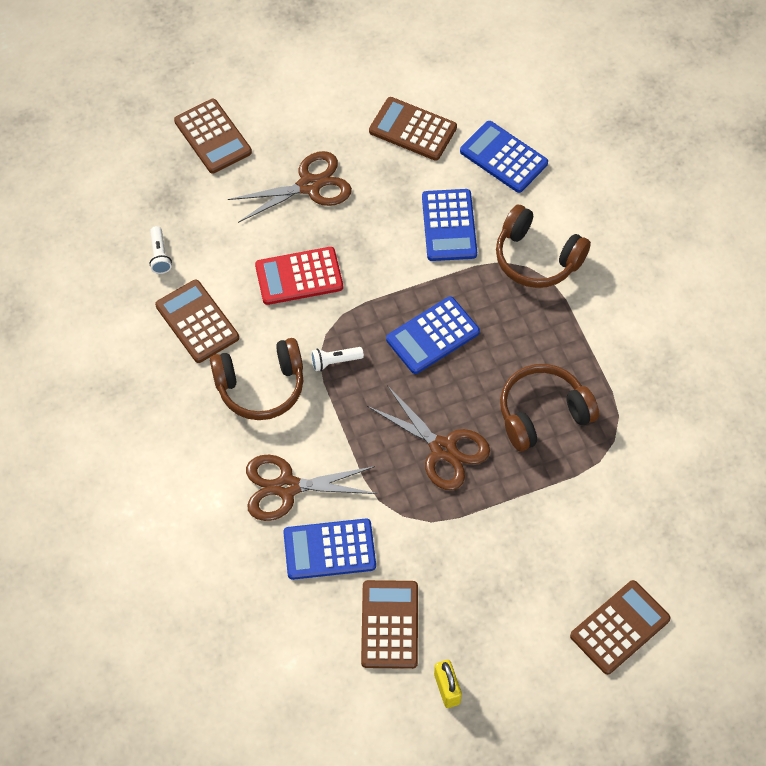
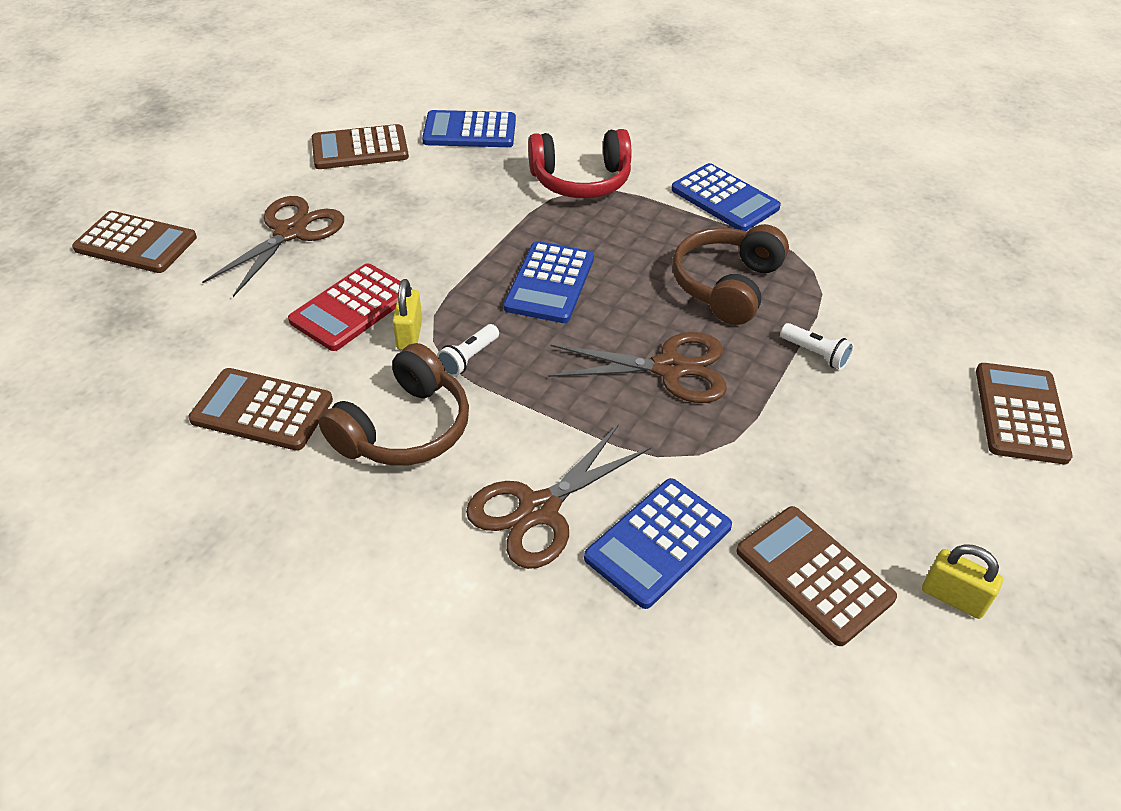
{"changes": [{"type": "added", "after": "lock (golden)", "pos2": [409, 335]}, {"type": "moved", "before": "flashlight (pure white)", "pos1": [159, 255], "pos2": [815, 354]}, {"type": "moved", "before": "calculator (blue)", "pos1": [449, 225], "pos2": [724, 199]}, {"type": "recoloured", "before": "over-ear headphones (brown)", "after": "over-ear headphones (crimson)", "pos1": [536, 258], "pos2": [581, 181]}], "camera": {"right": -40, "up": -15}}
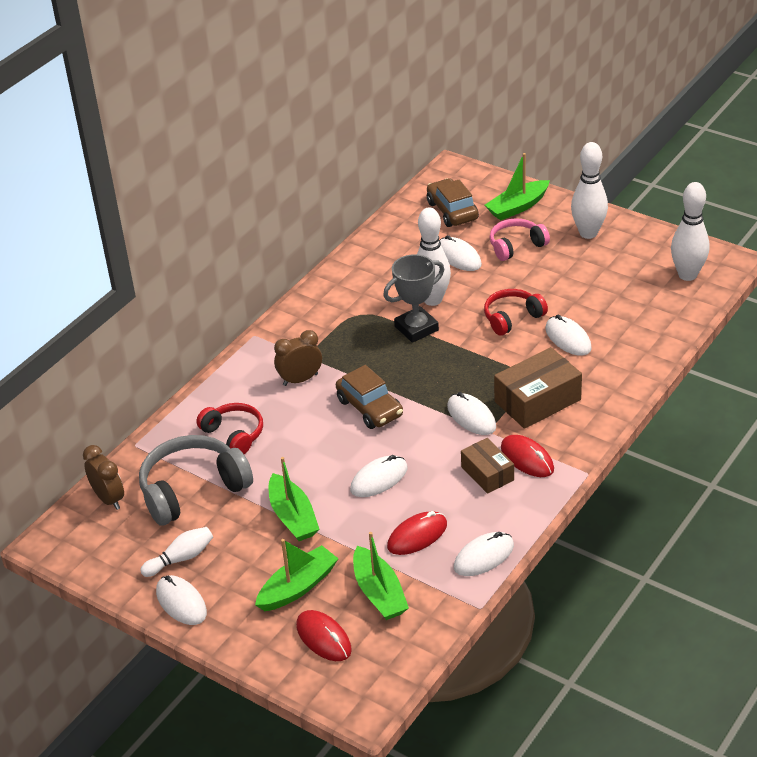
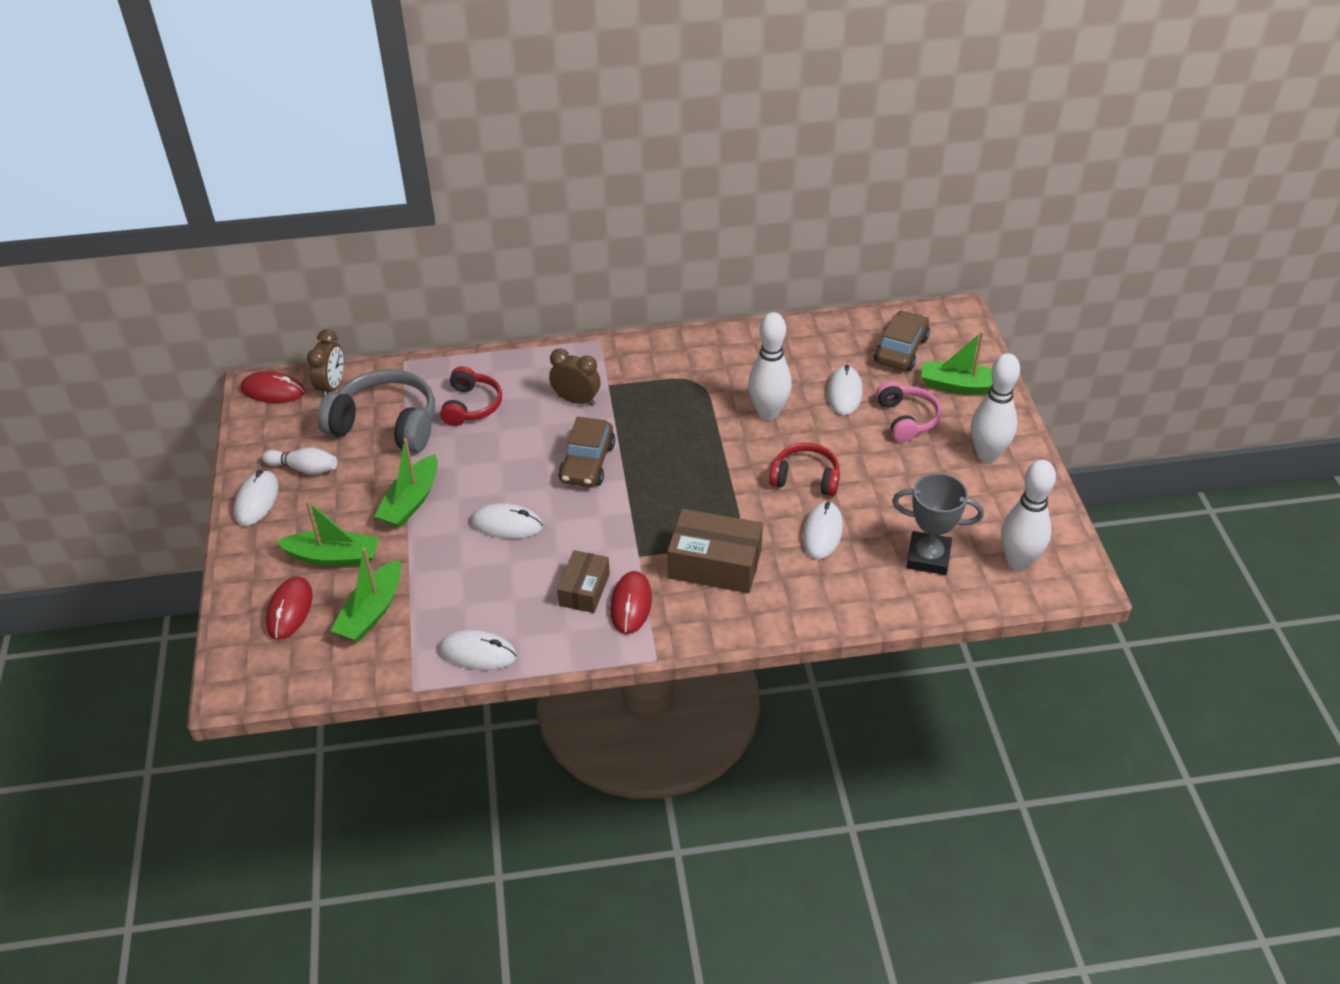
{"changes": [{"type": "removed", "before": "computer mouse (pure white)", "pos1": [471, 417]}, {"type": "moved", "before": "prize cup (grey)", "pos1": [416, 328], "pos2": [928, 557]}, {"type": "moved", "before": "computer mouse (crimson)", "pos1": [417, 536], "pos2": [273, 391]}, {"type": "turned", "before": "over-ear headphones (rosy)", "pos1": [516, 246], "pos2": [907, 419], "turn": 60}], "camera": {"right": 45, "up": 5}}
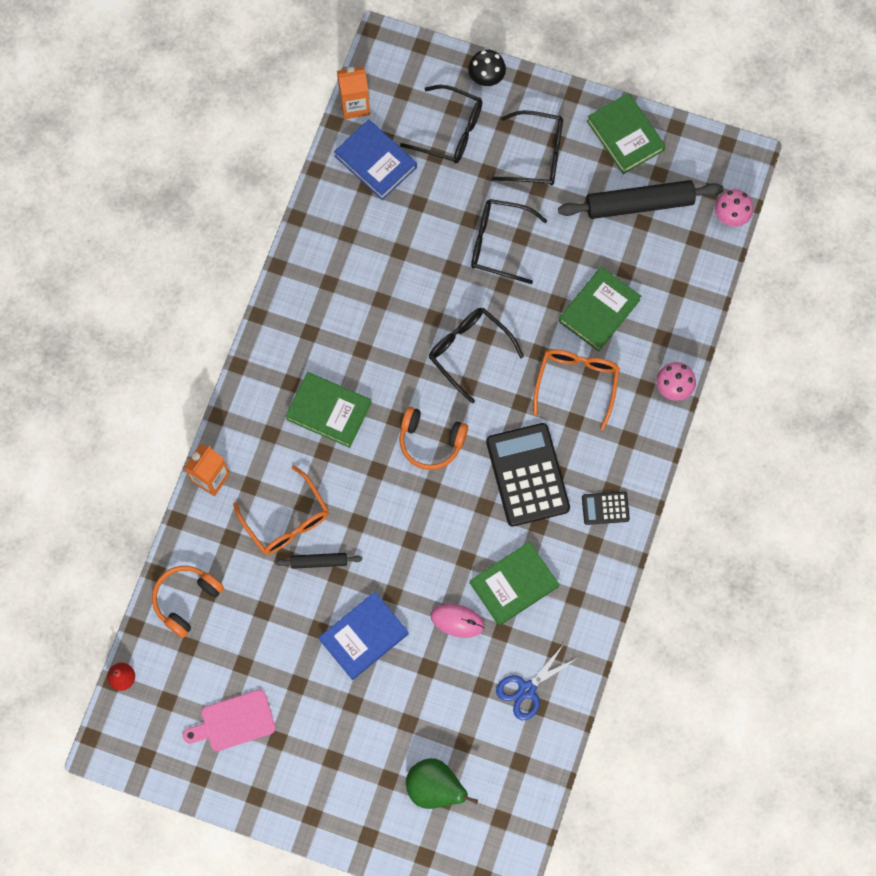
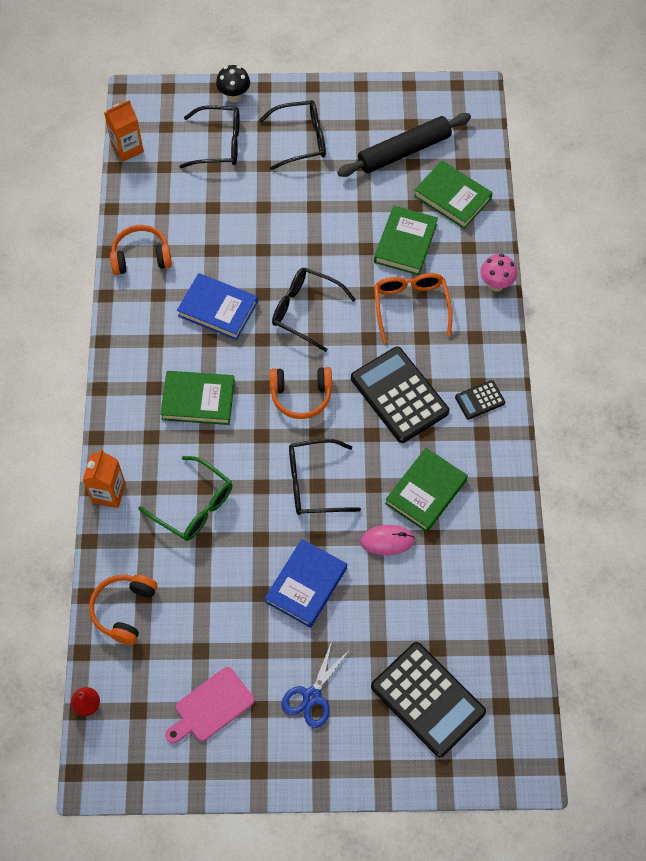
{"changes": [{"type": "removed", "before": "pastry roller (jet-black)", "pos1": [319, 562]}, {"type": "removed", "before": "mushroom (rosy)", "pos1": [730, 217]}, {"type": "added", "after": "over-ear headphones (orange)", "pos2": [141, 257]}, {"type": "moved", "before": "book (blue)", "pos1": [375, 162], "pos2": [218, 309]}, {"type": "moved", "before": "glasses (jet-black)", "pos1": [498, 243], "pos2": [313, 483]}, {"type": "moved", "before": "scissors (blue)", "pos1": [527, 689], "pos2": [312, 696]}, {"type": "moved", "before": "book (green)", "pos1": [625, 136], "pos2": [452, 197]}, {"type": "replaced", "before": "pear fruit (green)", "after": "calculator (jet-black)", "pos1": [435, 788], "pos2": [427, 699]}, {"type": "recoloured", "before": "glasses (orange)", "after": "glasses (green)", "pos1": [287, 520], "pos2": [194, 506]}], "camera": {"right": -20, "up": -10}}
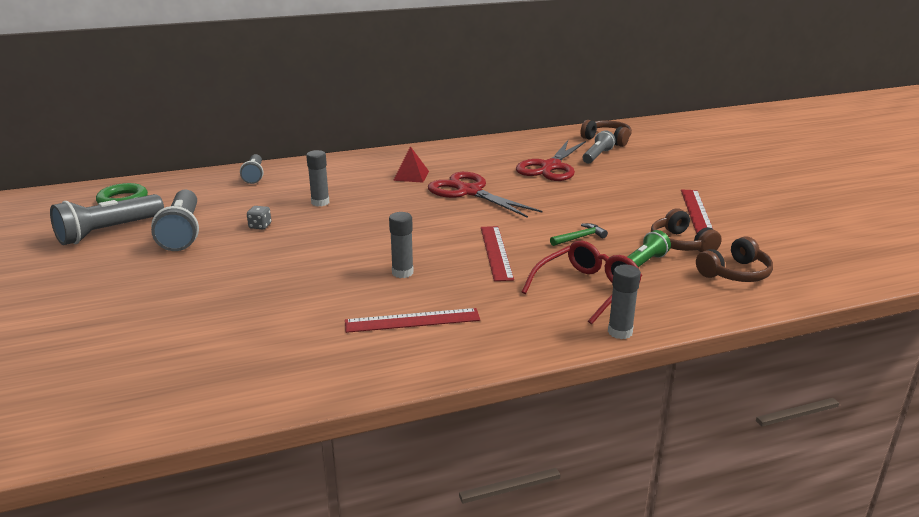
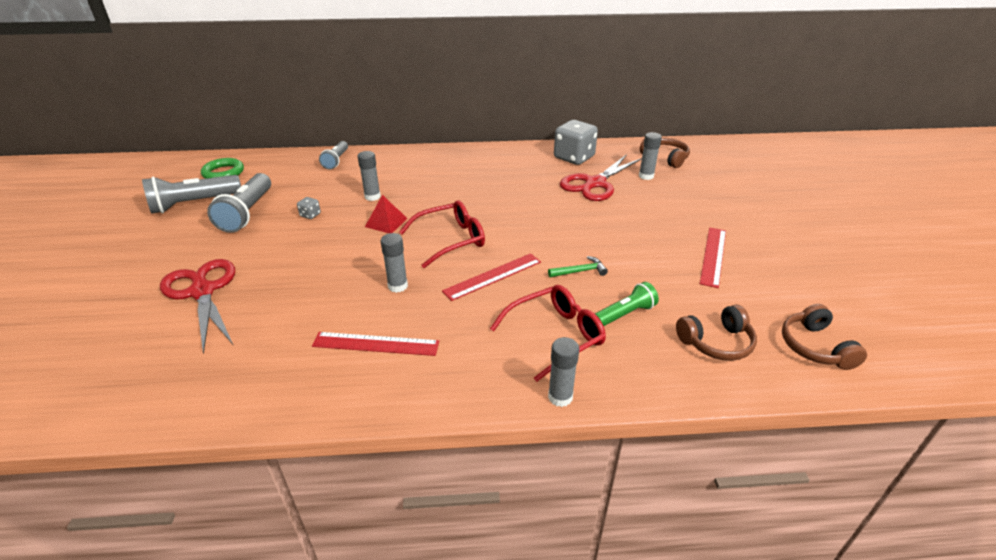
{"changes": [{"type": "added", "after": "glasses (crimson)", "pos2": [450, 240]}, {"type": "added", "after": "dice (grey)", "pos2": [574, 157]}, {"type": "moved", "before": "pyramid shape (crimson)", "pos1": [411, 175], "pos2": [386, 222]}, {"type": "moved", "before": "scissors (crimson)", "pos1": [469, 192], "pos2": [202, 291]}, {"type": "moved", "before": "over-ear headphones (brown)", "pos1": [680, 244], "pos2": [815, 347]}, {"type": "replaced", "before": "flashlight (grey)", "after": "glue (grey)", "pos1": [597, 156], "pos2": [646, 176]}, {"type": "turned", "before": "ruler (crimson)", "pos1": [496, 252], "pos2": [493, 276], "turn": 45}], "camera": {"right": 15, "up": 10}}
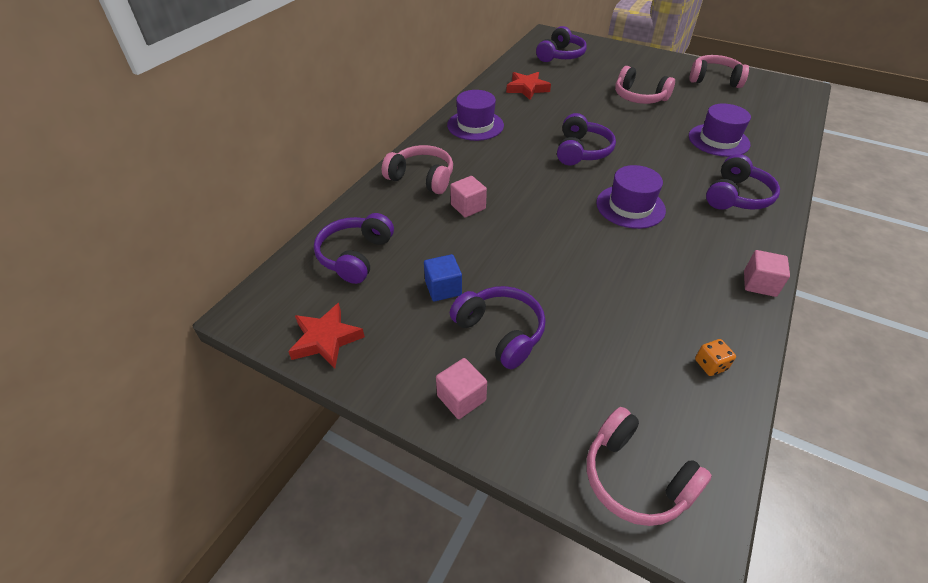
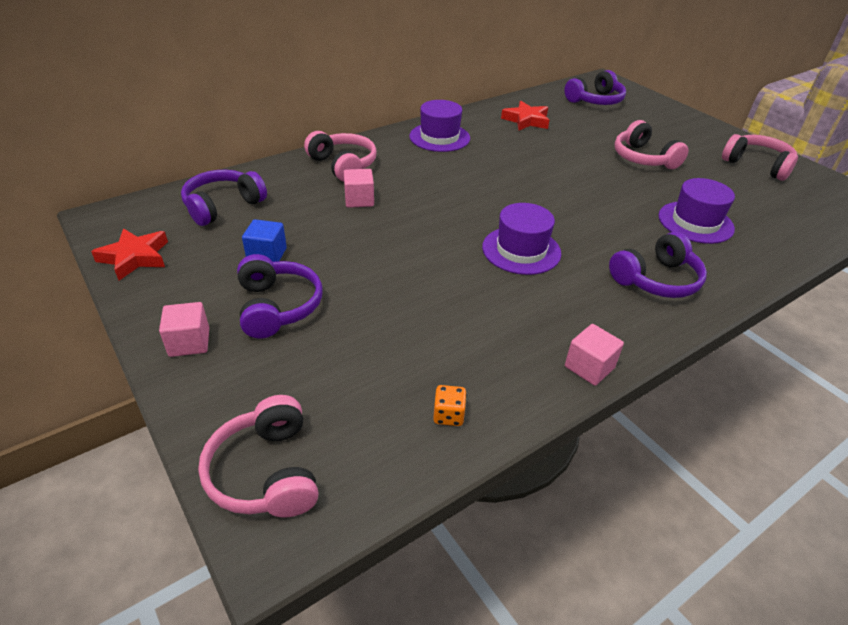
{"changes": [{"type": "removed", "before": "over-ear headphones (violet)", "pos1": [581, 151]}], "camera": {"right": 25, "up": -5}}
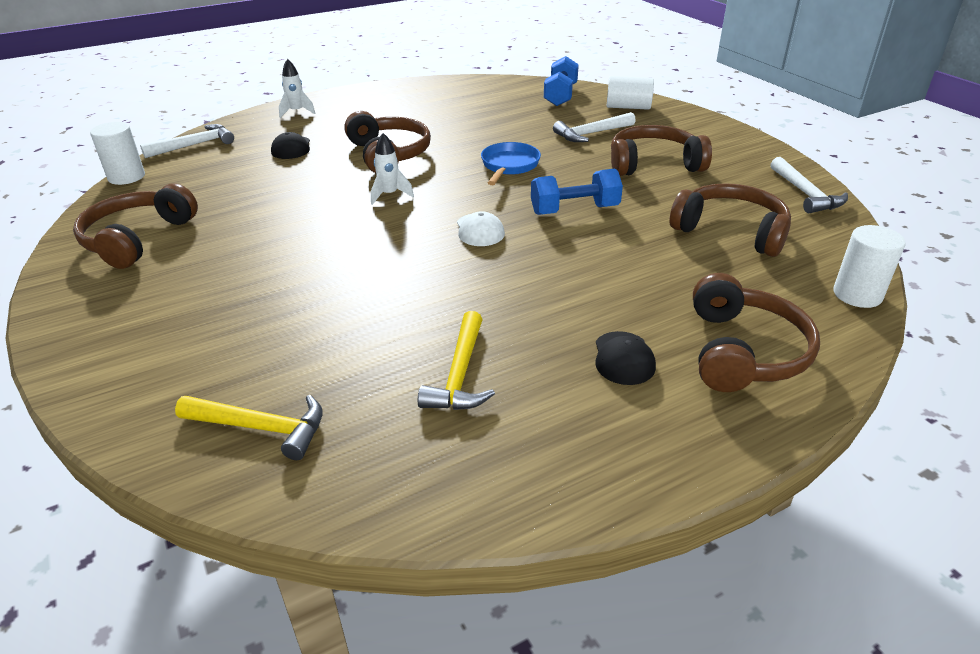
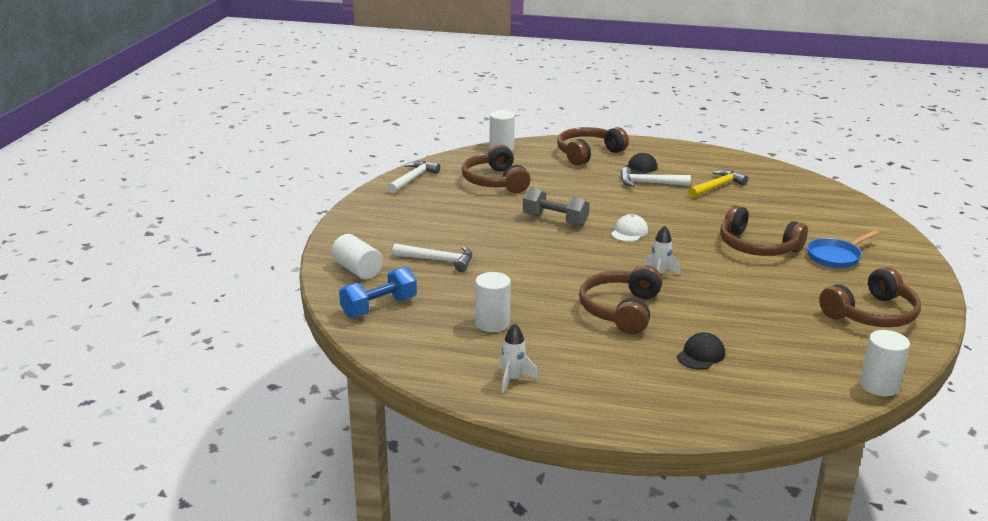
{"changes": [{"type": "removed", "before": "carpenter's hammer (golden)", "pos1": [261, 428]}, {"type": "added", "after": "cylinder shape (pure white)", "pos2": [492, 323]}, {"type": "moved", "before": "carpenter's hammer (pure white)", "pos1": [194, 145], "pos2": [649, 183]}, {"type": "moved", "before": "toy rocket (pure white)", "pos1": [297, 112], "pos2": [513, 380]}, {"type": "moved", "before": "frying pan (blue)", "pos1": [509, 166], "pos2": [836, 257]}, {"type": "moved", "before": "over-ear headphones (brown)", "pos1": [653, 164], "pos2": [757, 247]}, {"type": "recoloured", "before": "hand weight (blue)", "after": "hand weight (grey)", "pos1": [574, 210], "pos2": [555, 220]}], "camera": {"right": -140, "up": -10}}
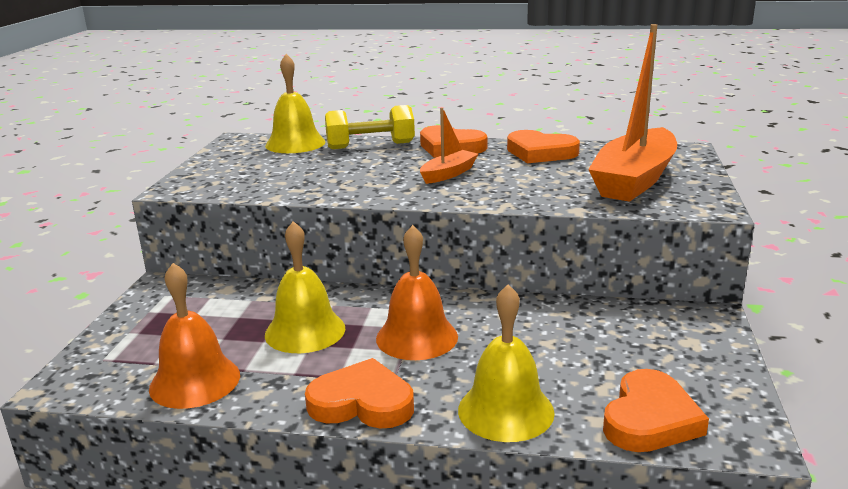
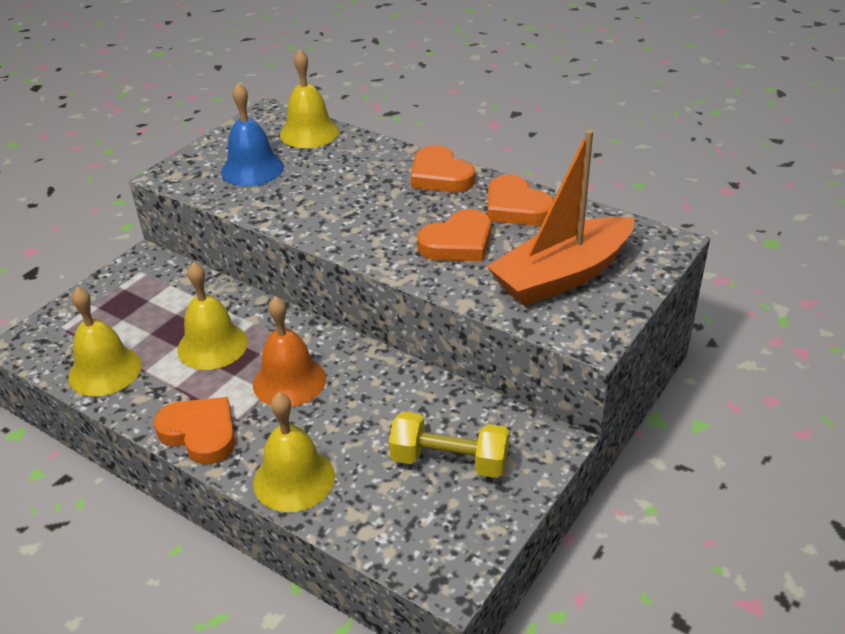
{"changes": [{"type": "removed", "before": "sailboat (orange)", "pos1": [448, 174]}, {"type": "added", "after": "bell (blue)", "pos2": [252, 169]}, {"type": "moved", "before": "hand weight (golden)", "pos1": [370, 145], "pos2": [449, 461]}, {"type": "moved", "before": "heart shape (orange)", "pos1": [650, 419], "pos2": [458, 243]}, {"type": "recoloured", "before": "bell (orange)", "after": "bell (golden)", "pos1": [195, 381], "pos2": [105, 371]}], "camera": {"right": 25, "up": 15}}
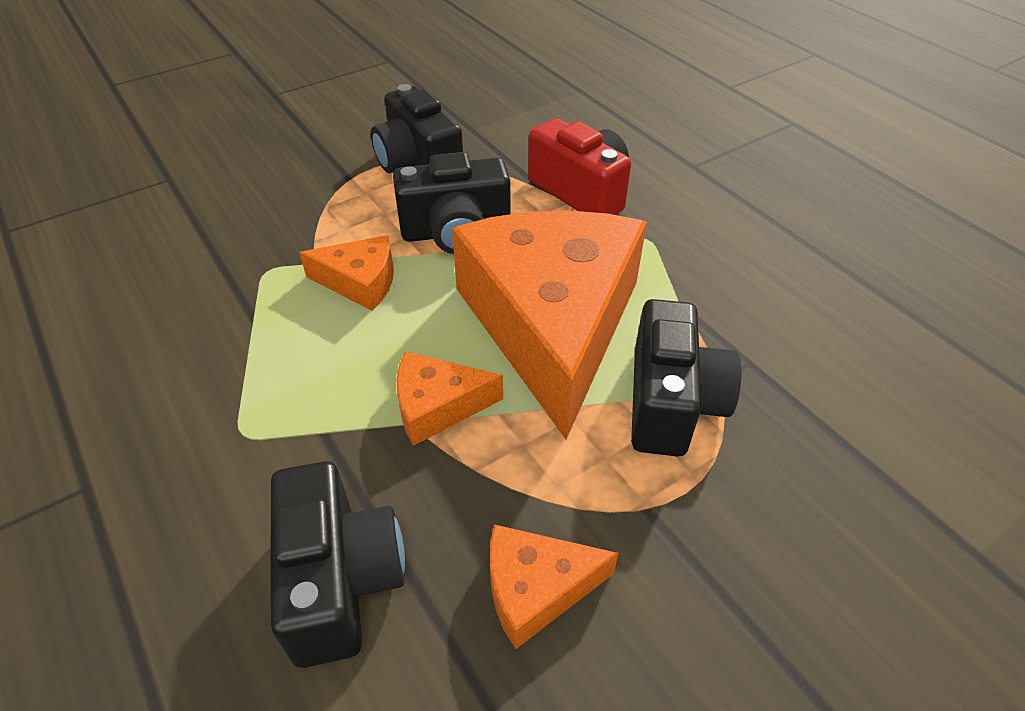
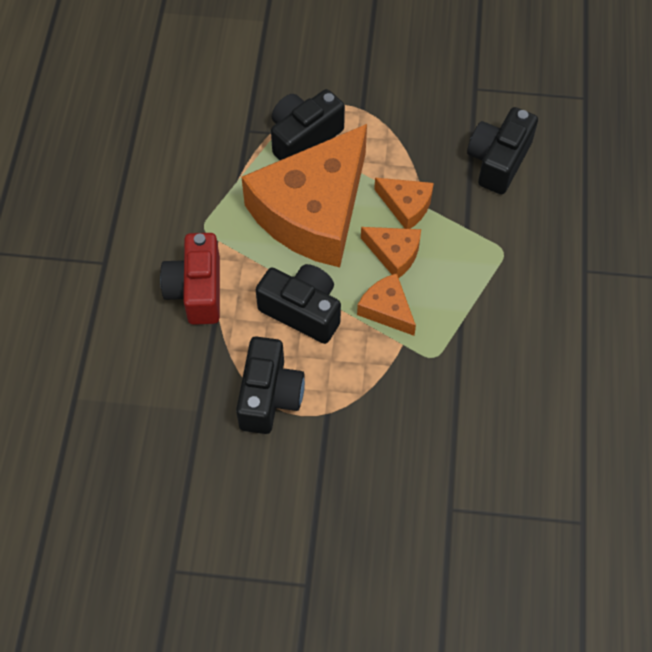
{"changes": [{"type": "moved", "before": "cheese (orange)", "pos1": [536, 589], "pos2": [394, 253]}], "camera": {"right": -140, "up": 15}}
